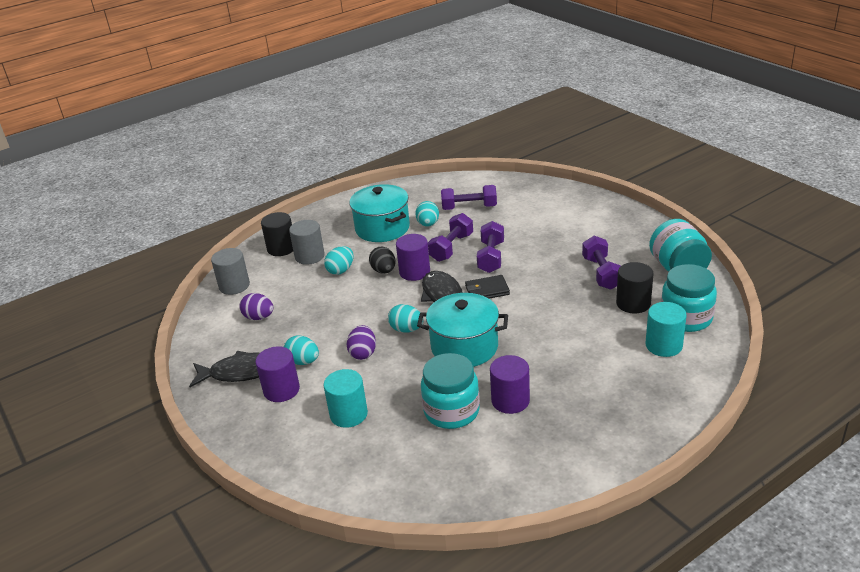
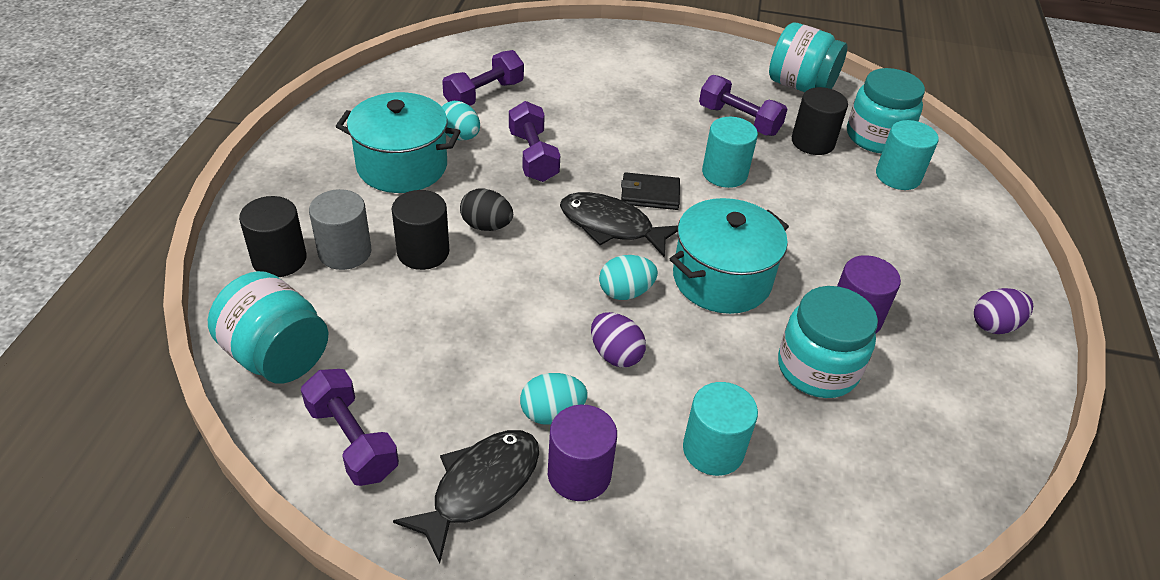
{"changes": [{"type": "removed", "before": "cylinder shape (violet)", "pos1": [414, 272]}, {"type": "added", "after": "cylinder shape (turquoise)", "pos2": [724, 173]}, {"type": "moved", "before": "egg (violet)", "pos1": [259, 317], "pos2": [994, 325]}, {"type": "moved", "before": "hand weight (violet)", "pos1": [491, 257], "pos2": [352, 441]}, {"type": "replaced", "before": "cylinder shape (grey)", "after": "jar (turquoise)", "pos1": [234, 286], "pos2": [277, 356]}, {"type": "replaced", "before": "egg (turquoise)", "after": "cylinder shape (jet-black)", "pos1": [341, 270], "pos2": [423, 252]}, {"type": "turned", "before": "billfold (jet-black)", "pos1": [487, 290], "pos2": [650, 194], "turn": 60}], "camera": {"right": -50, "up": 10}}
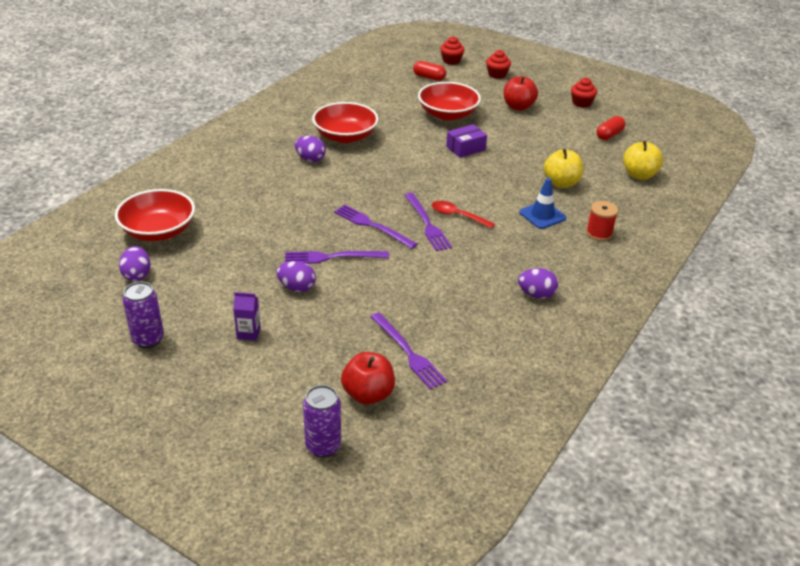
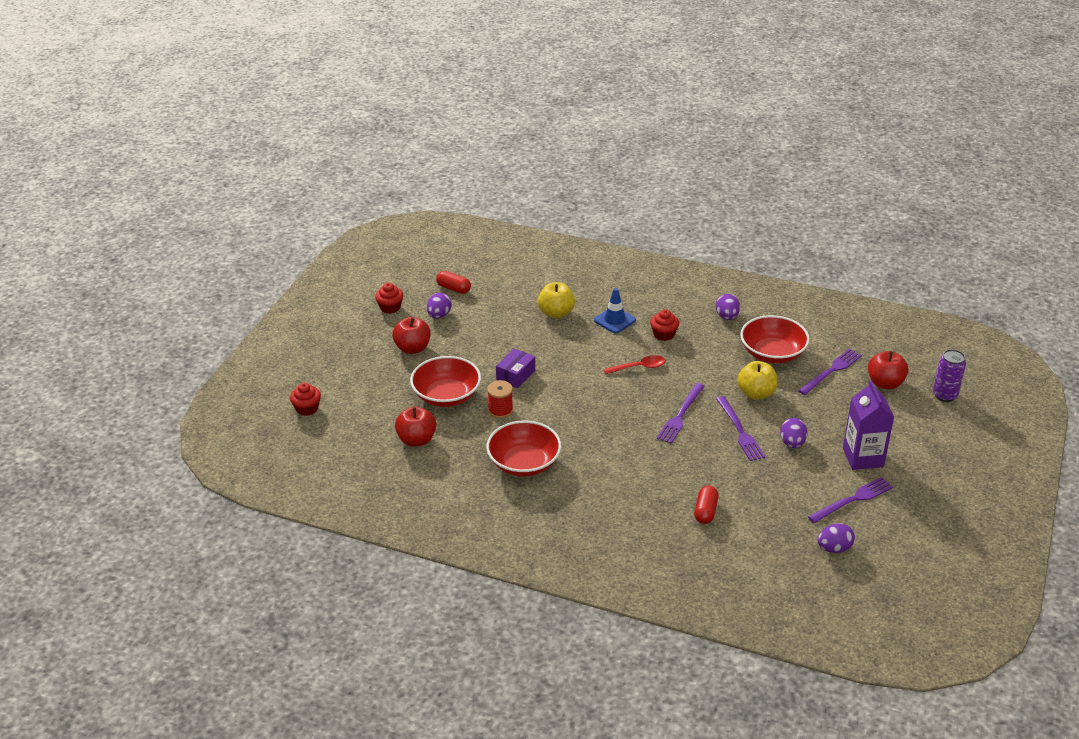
{"changes": [{"type": "removed", "before": "tin (violet)", "pos1": [148, 339]}, {"type": "added", "after": "toy apple (crimson)", "pos2": [416, 440]}, {"type": "moved", "before": "serving bowl (crimson)", "pos1": [158, 231], "pos2": [772, 353]}, {"type": "moved", "before": "egg (violet)", "pos1": [310, 159], "pos2": [439, 315]}, {"type": "moved", "before": "table fork (violet)", "pos1": [427, 224], "pos2": [853, 500]}, {"type": "moved", "before": "pill (crimson)", "pos1": [429, 77], "pos2": [705, 511]}, {"type": "moved", "before": "fairy cake (crimson)", "pos1": [497, 74], "pos2": [664, 334]}, {"type": "moved", "before": "spool (crimson)", "pos1": [599, 233], "pos2": [500, 410]}, {"type": "moved", "before": "toy apple (golden)", "pos1": [639, 175], "pos2": [756, 393]}, {"type": "turned", "before": "spoon (crimson)", "pos1": [457, 216], "pos2": [639, 367], "turn": -120}, {"type": "turned", "before": "parcel (violet)", "pos1": [465, 148], "pos2": [515, 375], "turn": 75}, {"type": "resized", "before": "juice carton (violet)", "pos1": [248, 333], "pos2": [863, 457], "scale": 1.96}], "camera": {"right": -100, "up": 0}}
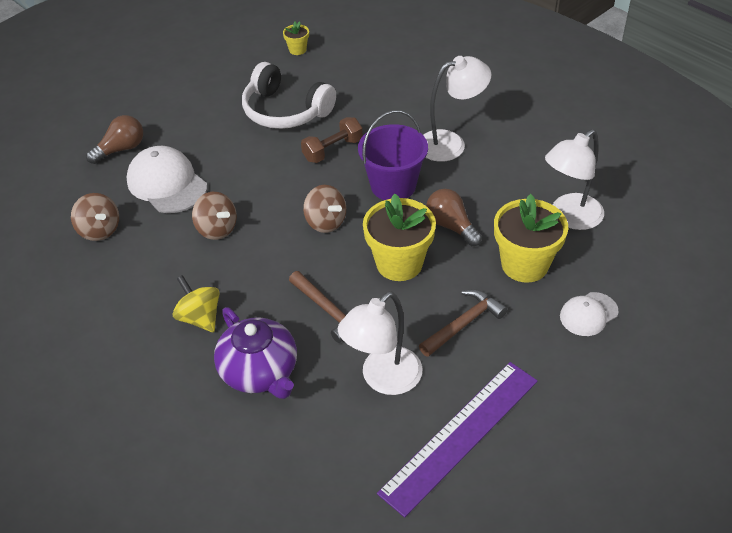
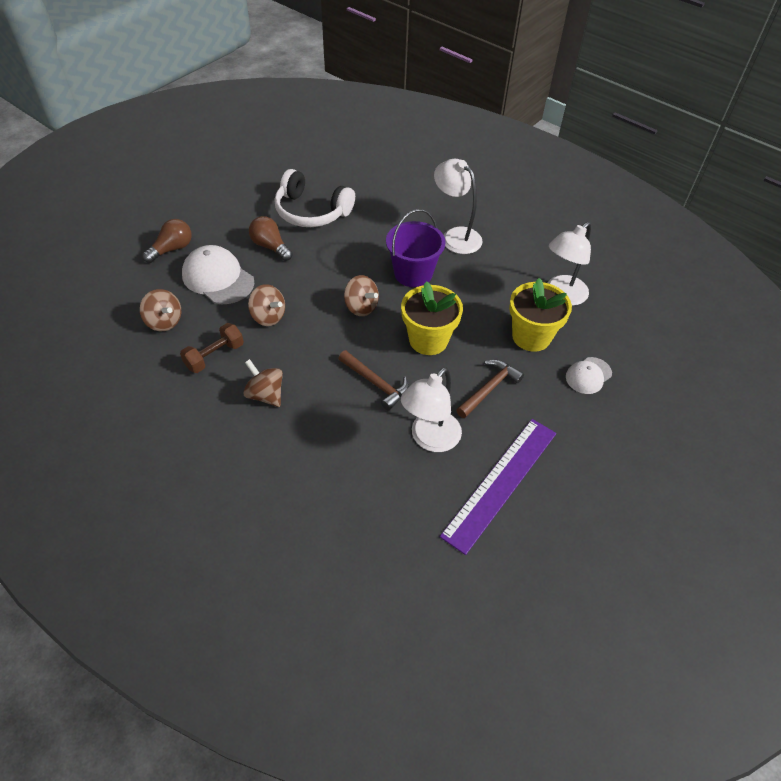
{"changes": [{"type": "removed", "before": "tea pot (violet)", "pos1": [260, 372]}, {"type": "removed", "before": "potted plant (golden)", "pos1": [297, 50]}, {"type": "moved", "before": "hand weight (brown)", "pos1": [332, 150], "pos2": [214, 356]}, {"type": "moved", "before": "lightbulb (brown)", "pos1": [451, 226], "pos2": [270, 246]}, {"type": "recoloured", "before": "whirligig (golden)", "after": "whirligig (brown)", "pos1": [200, 318], "pos2": [265, 395]}, {"type": "turned", "before": "lamp (pure white)", "pos1": [450, 143], "pos2": [455, 236], "turn": -105}], "camera": {"right": -10, "up": 5}}
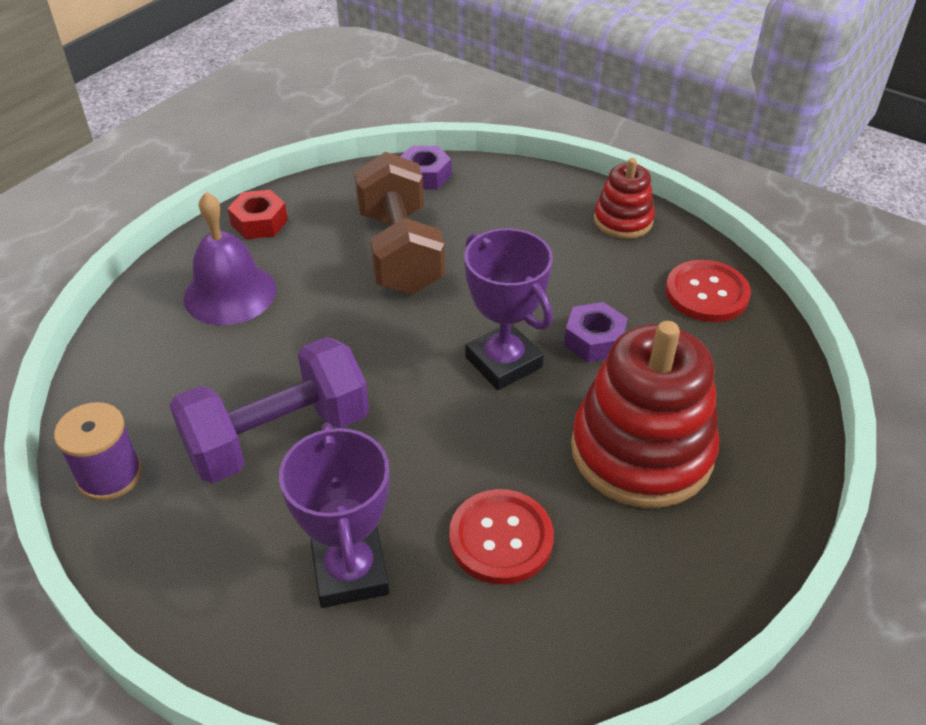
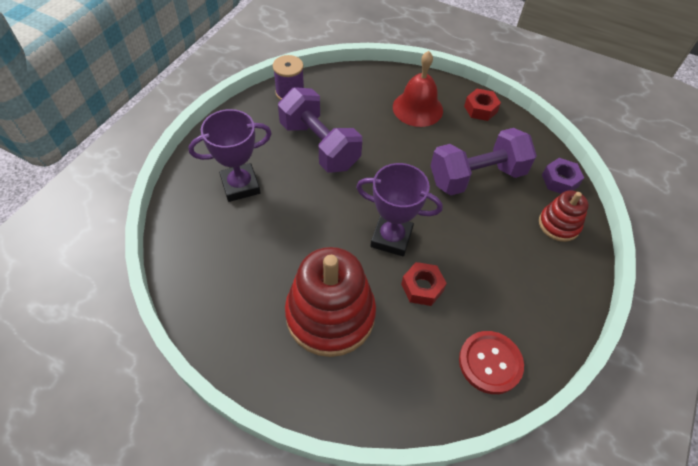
{"changes": [{"type": "removed", "before": "sewing button (crimson)", "pos1": [501, 538]}, {"type": "moved", "before": "stacking rings (crimson)", "pos1": [623, 220], "pos2": [559, 224]}, {"type": "recoloured", "before": "bell (violet)", "after": "bell (crimson)", "pos1": [230, 293], "pos2": [417, 108]}, {"type": "recoloured", "before": "hand weight (brown)", "after": "hand weight (violet)", "pos1": [399, 251], "pos2": [476, 176]}, {"type": "recoloured", "before": "hex nut (violet)", "after": "hex nut (crimson)", "pos1": [594, 340], "pos2": [422, 287]}, {"type": "turned", "before": "prize cup (violet)", "pos1": [503, 362], "pos2": [391, 238], "turn": 60}], "camera": {"right": 80, "up": 10}}
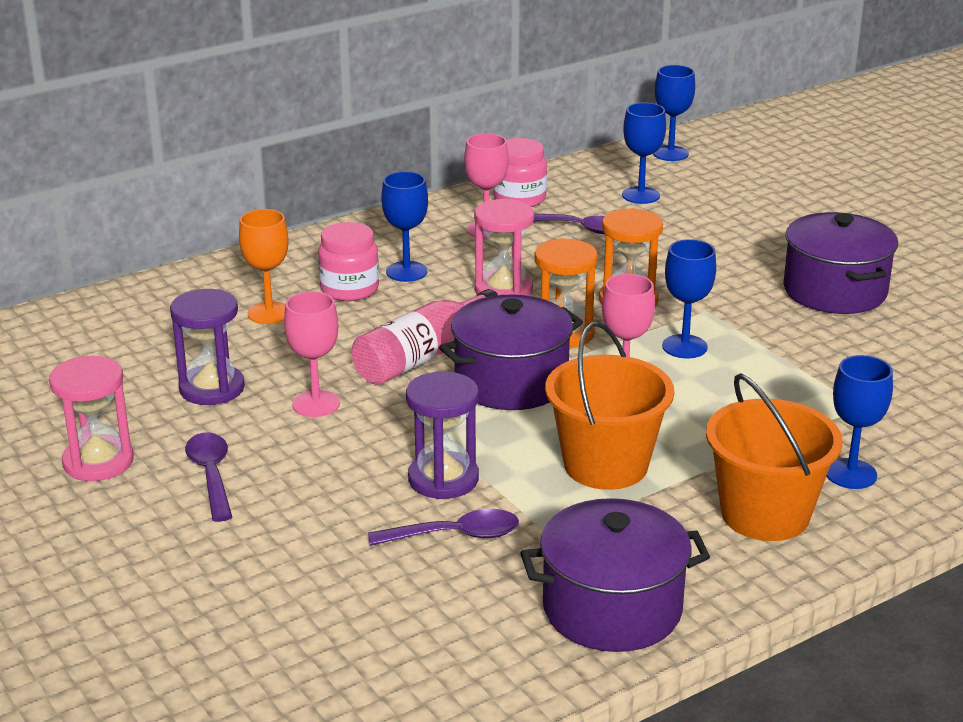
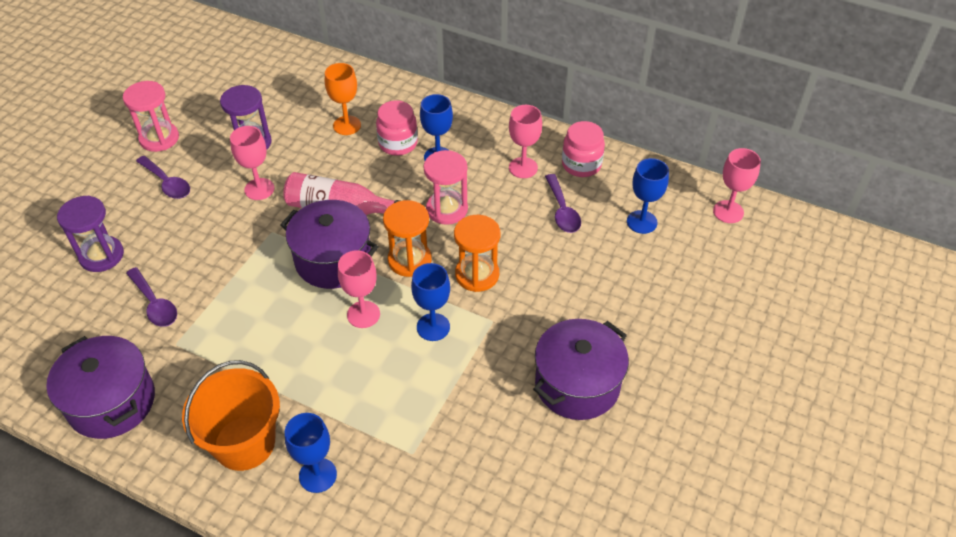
{"changes": [{"type": "removed", "before": "pail (orange)", "pos1": [606, 465]}, {"type": "moved", "before": "hourglass (violet)", "pos1": [443, 479], "pos2": [101, 255]}, {"type": "recoloured", "before": "goblet (blue)", "after": "goblet (rosy)", "pos1": [670, 153], "pos2": [728, 212]}, {"type": "turned", "before": "spoon (violet)", "pos1": [211, 475], "pos2": [167, 183], "turn": 90}], "camera": {"right": 60, "up": 20}}
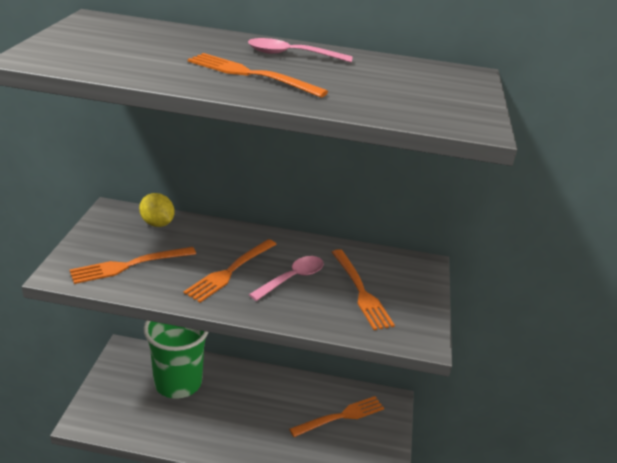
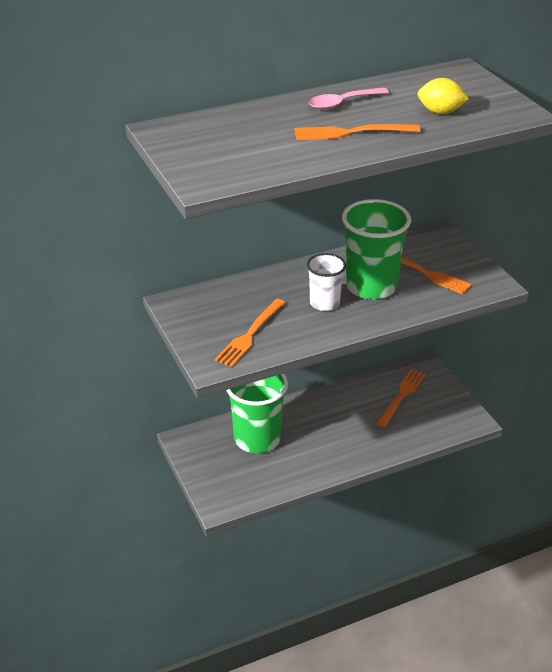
{"changes": [{"type": "moved", "before": "toy lemon (golden)", "pos1": [157, 223], "pos2": [440, 112]}, {"type": "replaced", "before": "table fork (orange)", "after": "tumbler (pure white)", "pos1": [230, 272], "pos2": [324, 303]}, {"type": "replaced", "before": "spoon (rosy)", "after": "tumbler (green)", "pos1": [292, 278], "pos2": [371, 286]}], "camera": {"right": -30, "up": 5}}
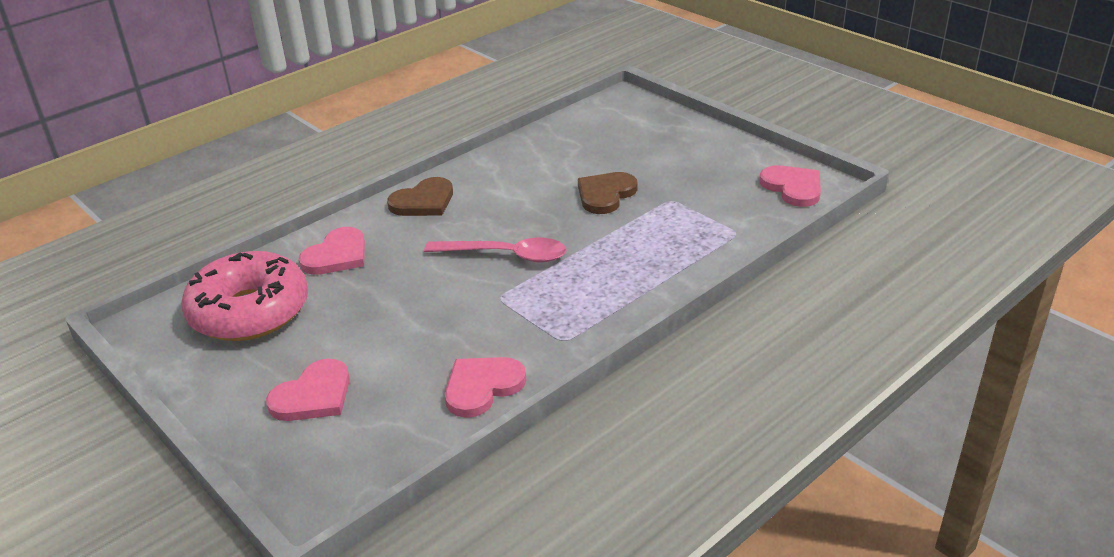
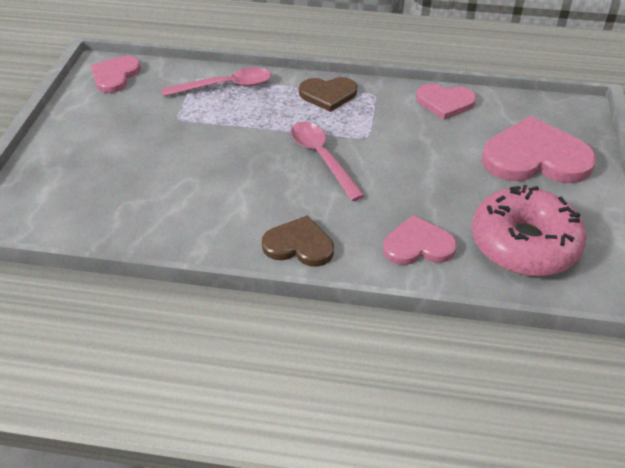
{"changes": [{"type": "added", "after": "spoon (rosy)", "pos2": [225, 86]}, {"type": "moved", "before": "heart shape (brown)", "pos1": [605, 194], "pos2": [328, 95]}, {"type": "resized", "before": "heart shape (rosy)", "pos1": [313, 395], "pos2": [535, 157], "scale": 1.68}], "camera": {"right": -130, "up": 10}}
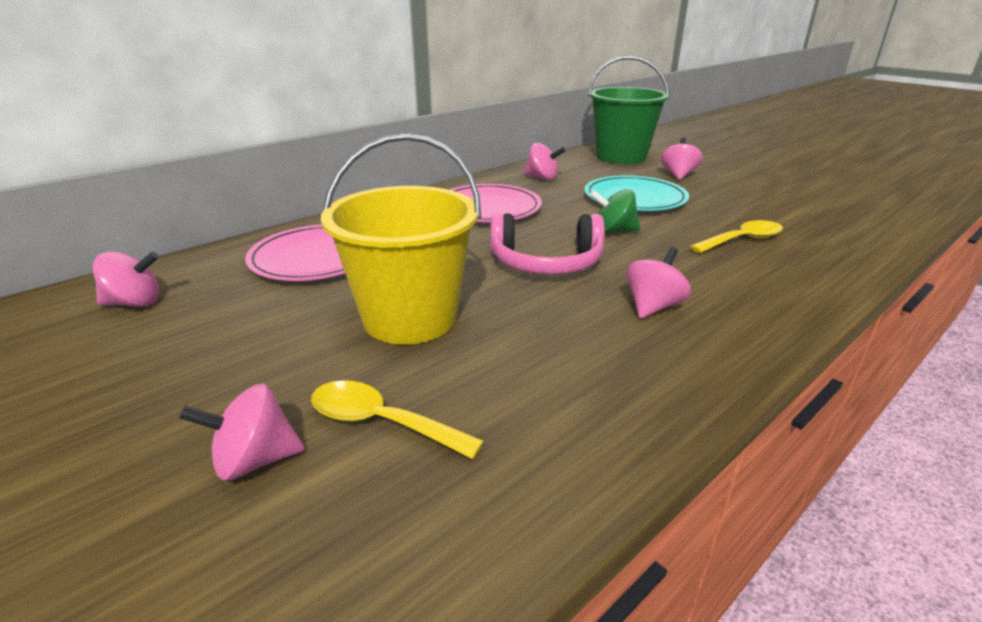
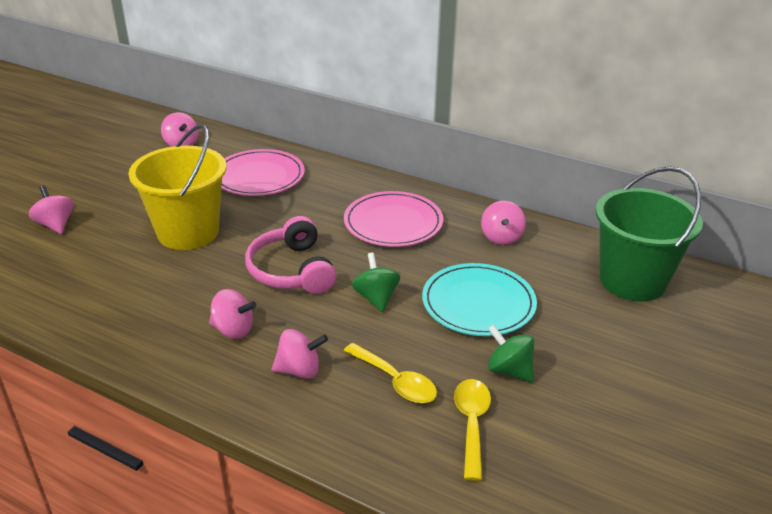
{"changes": [{"type": "added", "after": "whirligig (green)", "pos2": [509, 370]}, {"type": "moved", "before": "spoon (golden)", "pos1": [382, 422], "pos2": [471, 424]}, {"type": "moved", "before": "whirligig (rosy)", "pos1": [678, 175], "pos2": [299, 370]}], "camera": {"right": 70, "up": 5}}
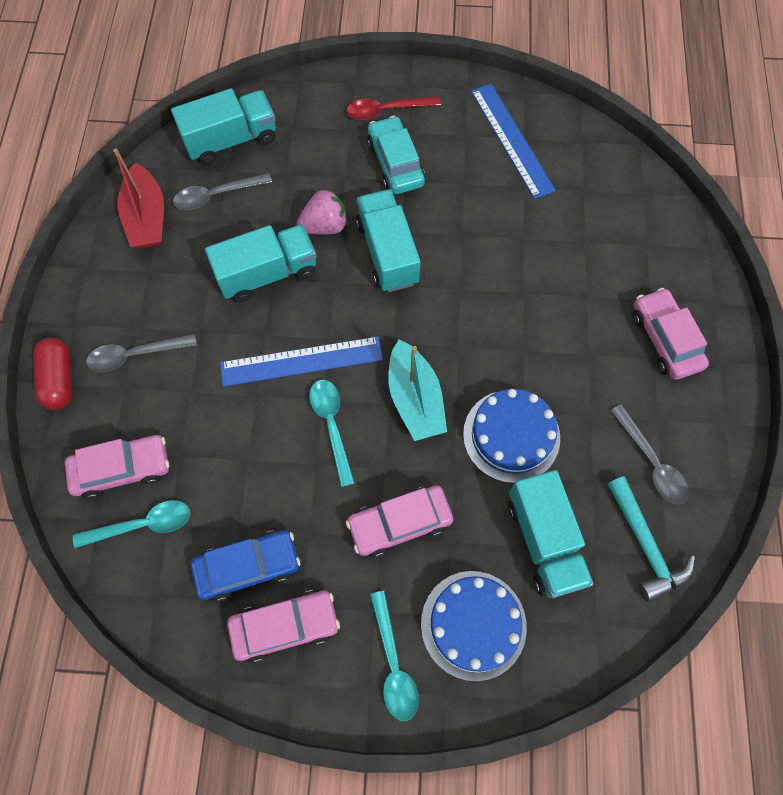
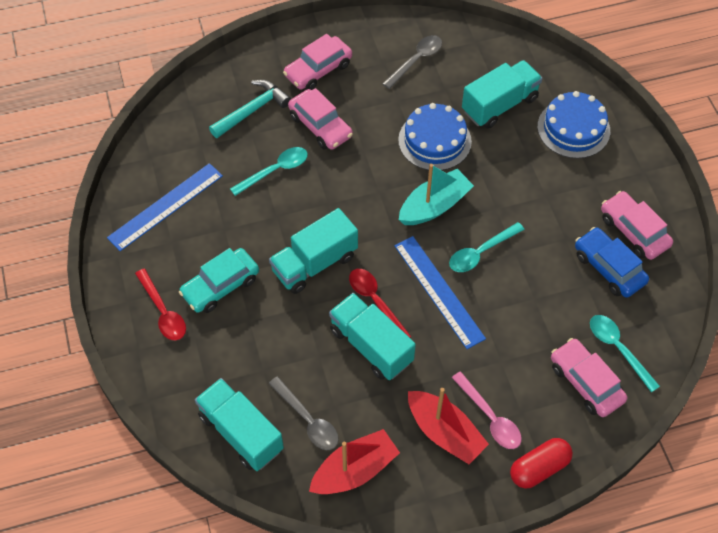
{"changes": [{"type": "removed", "before": "strawberry (rosy)", "pos1": [324, 226]}, {"type": "added", "after": "spoon (crimson)", "pos2": [375, 301]}, {"type": "added", "after": "sailboat (crimson)", "pos2": [444, 432]}, {"type": "moved", "before": "car (rosy)", "pos1": [400, 523], "pos2": [320, 126]}, {"type": "moved", "before": "spoon (turquoise)", "pos1": [393, 664], "pos2": [275, 170]}, {"type": "moved", "before": "carpenter's hammer (turquoise)", "pos1": [645, 545], "pos2": [252, 110]}, {"type": "recoloured", "before": "spoon (grey)", "after": "spoon (rosy)", "pos1": [135, 355], "pos2": [490, 418]}], "camera": {"right": -110, "up": -10}}
